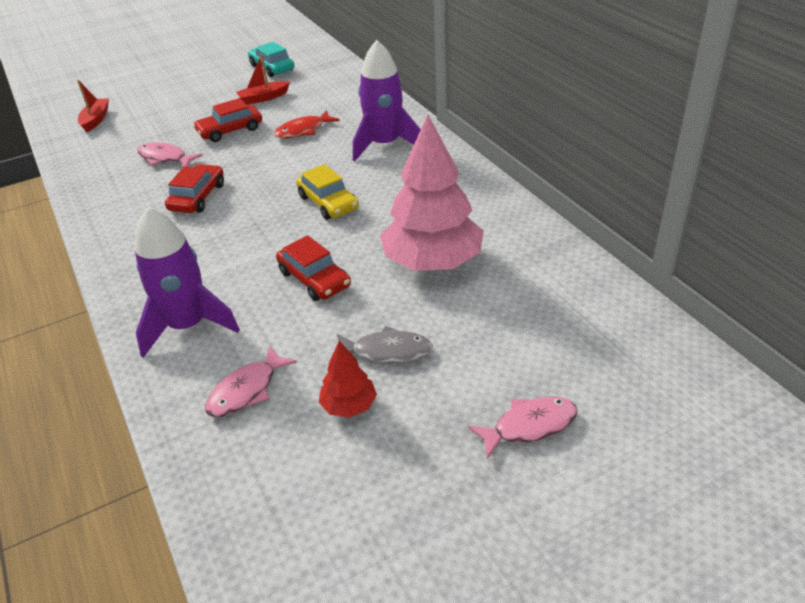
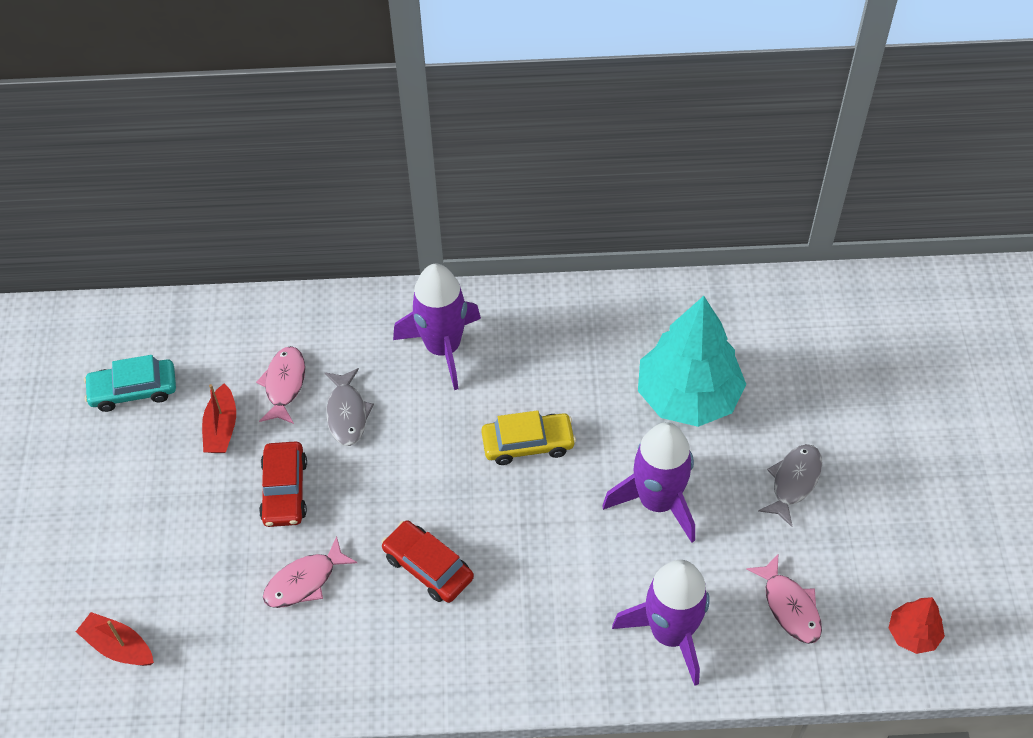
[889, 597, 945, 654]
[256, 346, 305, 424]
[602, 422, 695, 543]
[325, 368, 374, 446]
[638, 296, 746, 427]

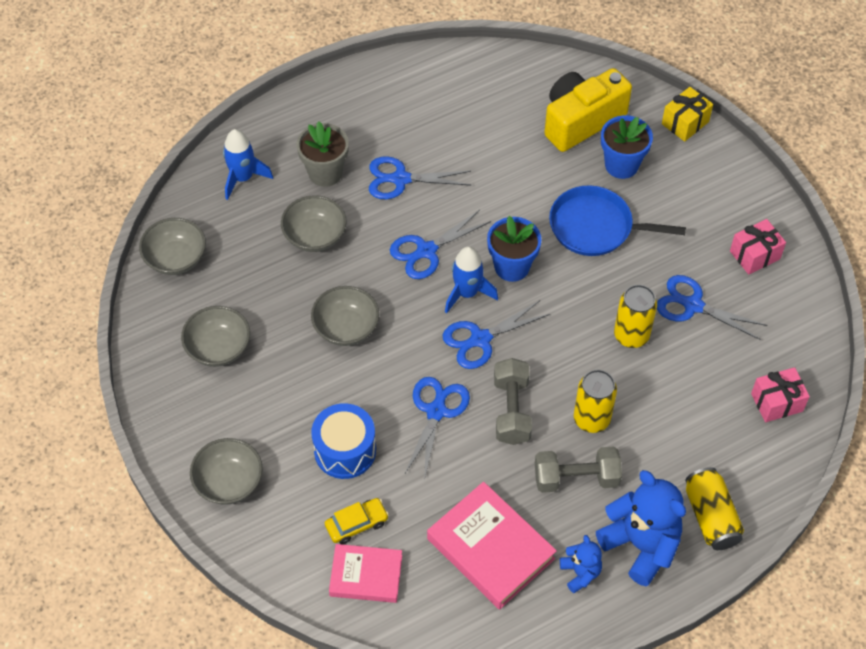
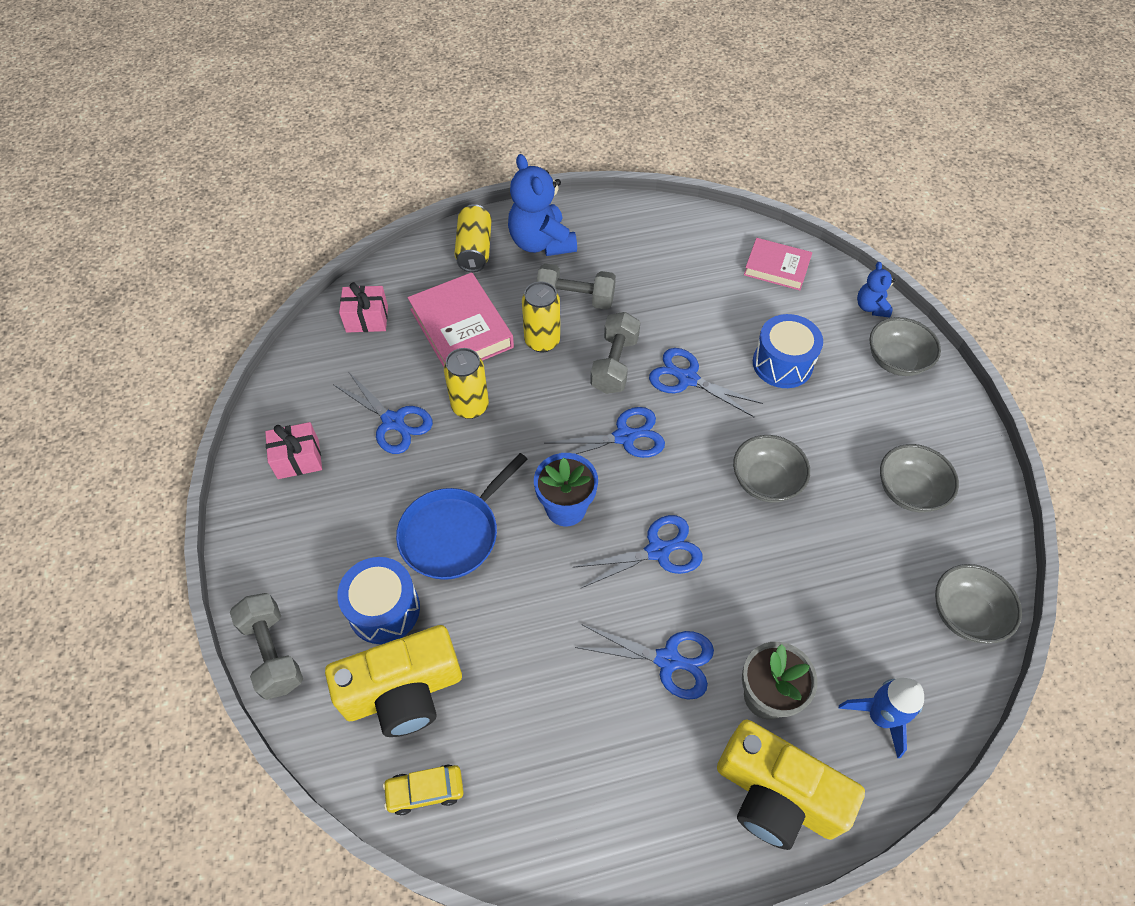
[281, 195, 347, 252] (first image)
[445, 246, 498, 313] (first image)
[717, 720, 865, 850]
[383, 765, 464, 815]
[408, 272, 514, 367]
[857, 262, 895, 318]
[337, 557, 420, 644]
[230, 593, 303, 700]
[649, 348, 763, 417]
[396, 453, 527, 580]

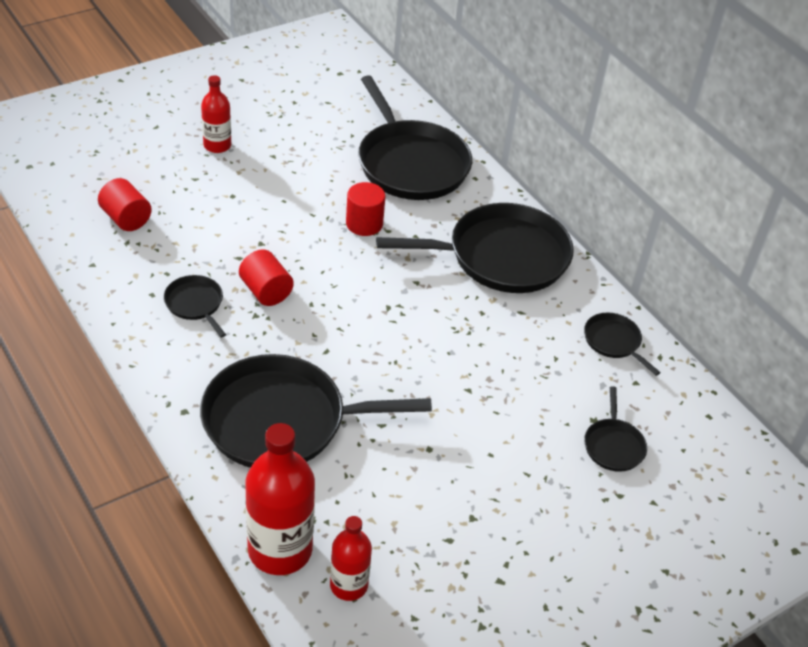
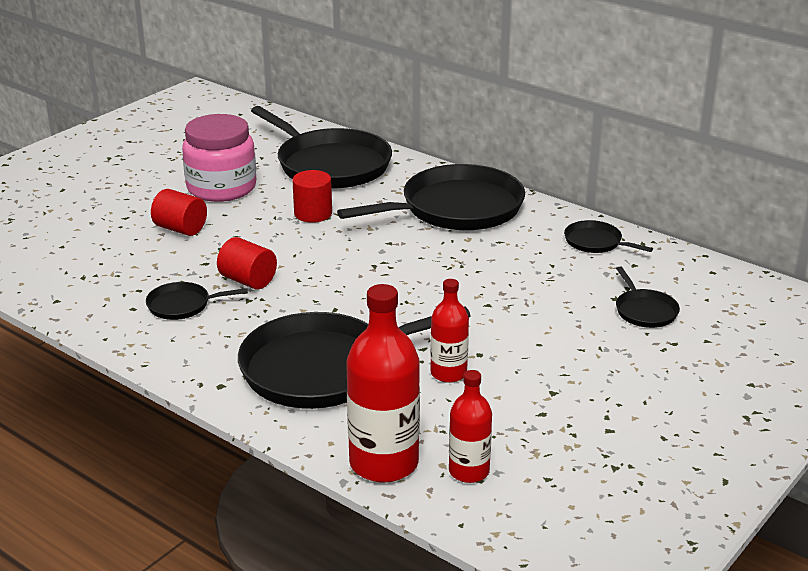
[182, 114, 256, 202]
[151, 189, 207, 236]
[430, 279, 469, 383]
[146, 282, 248, 320]

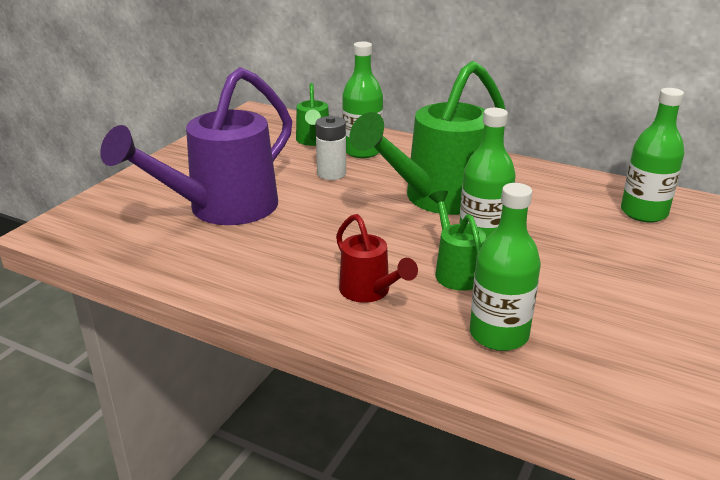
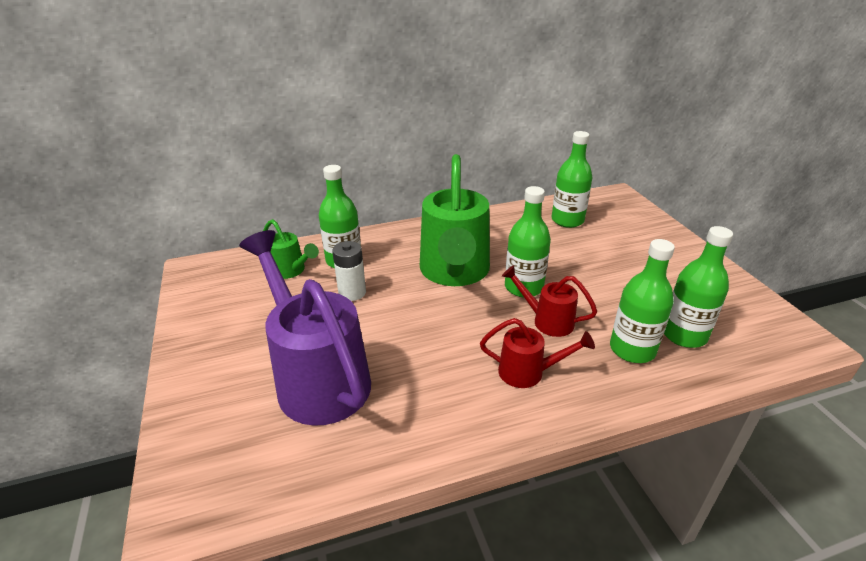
[664, 226, 733, 348]
[502, 265, 597, 337]
[239, 230, 371, 426]

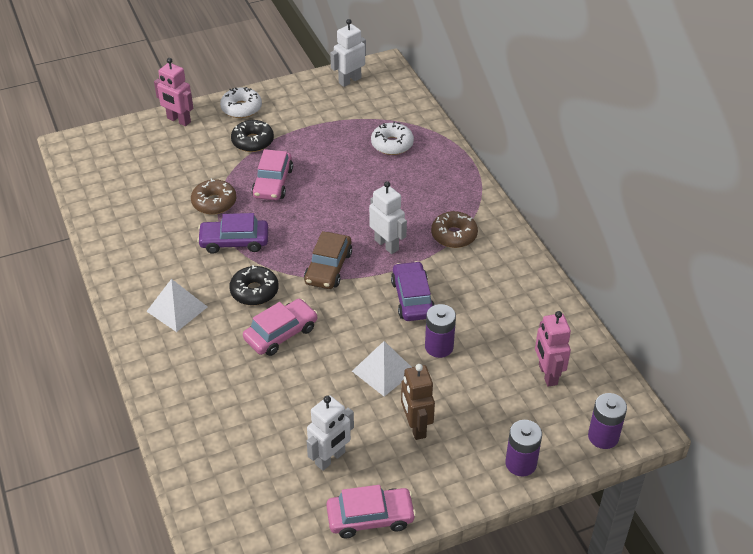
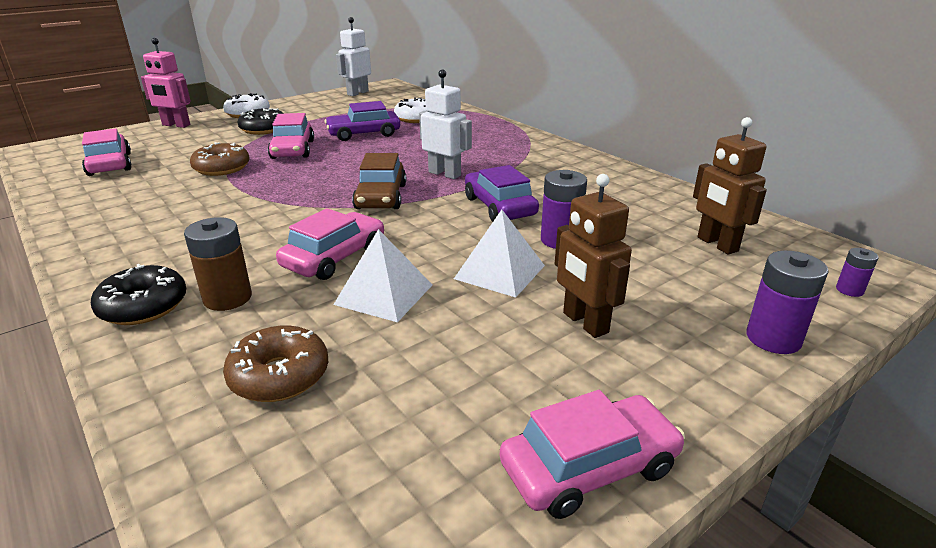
[307, 395, 354, 471] (first image)
[82, 128, 131, 176]
[184, 217, 252, 311]
[333, 229, 432, 322]
[325, 101, 400, 141]
[91, 264, 186, 325]
[223, 326, 328, 402]
[693, 117, 767, 255]
[836, 248, 878, 297]

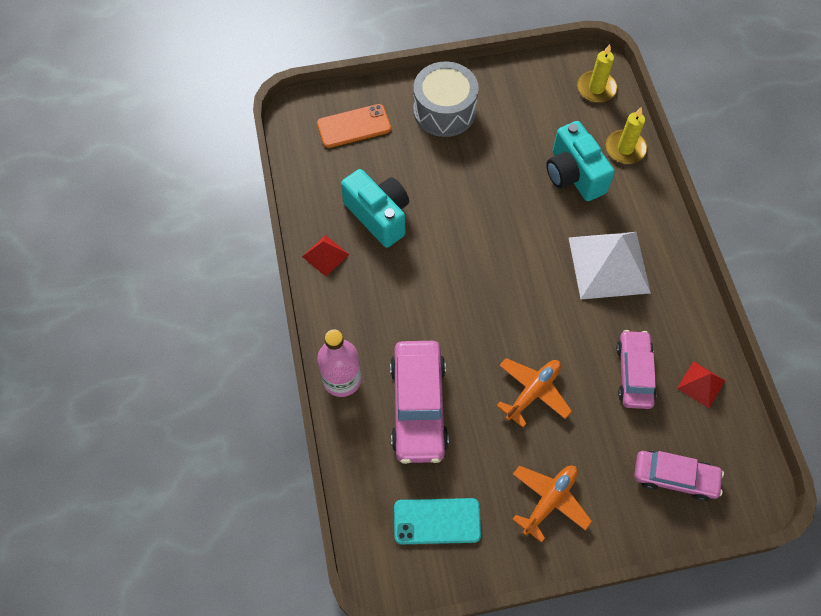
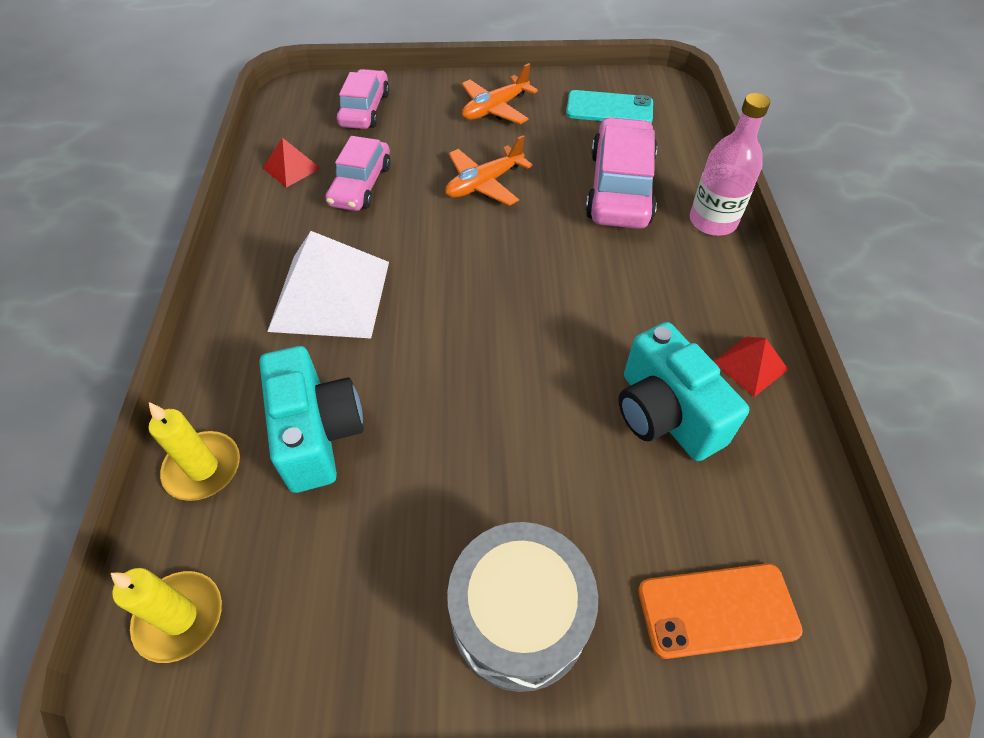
[337, 69, 390, 129]

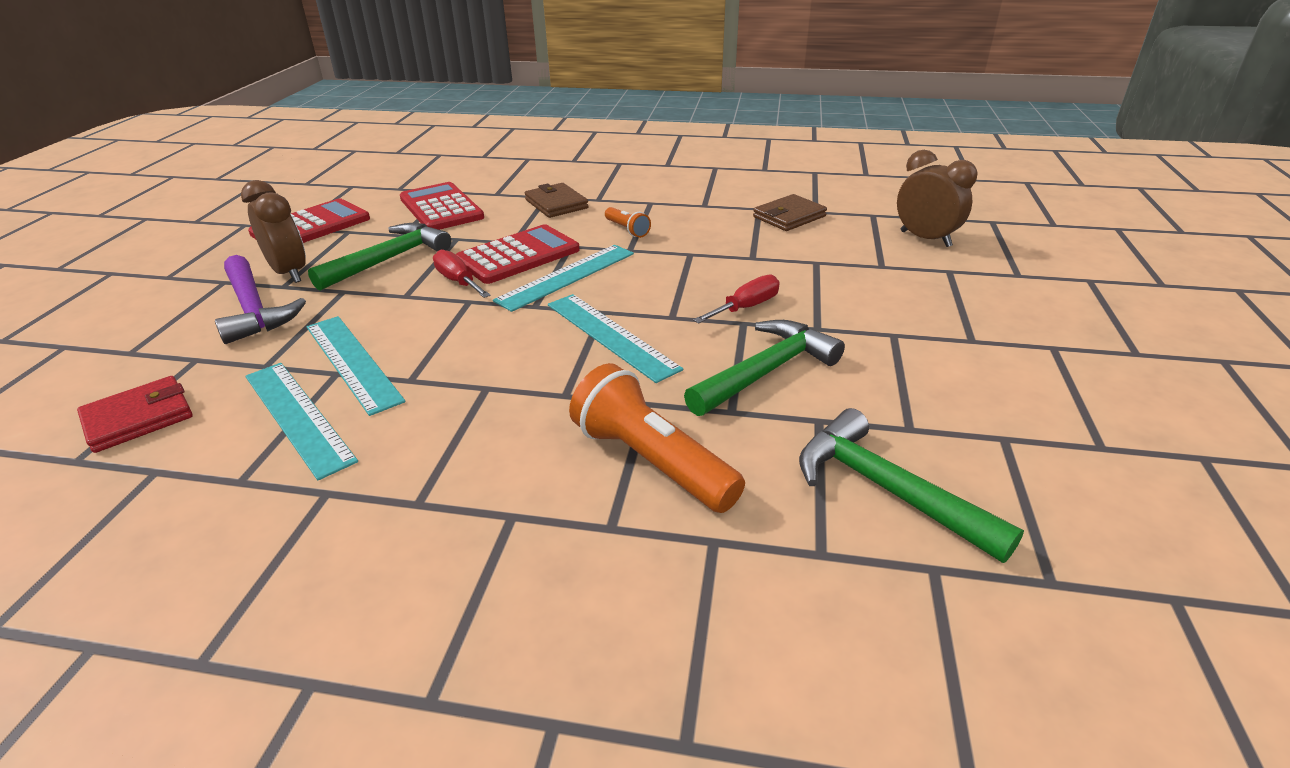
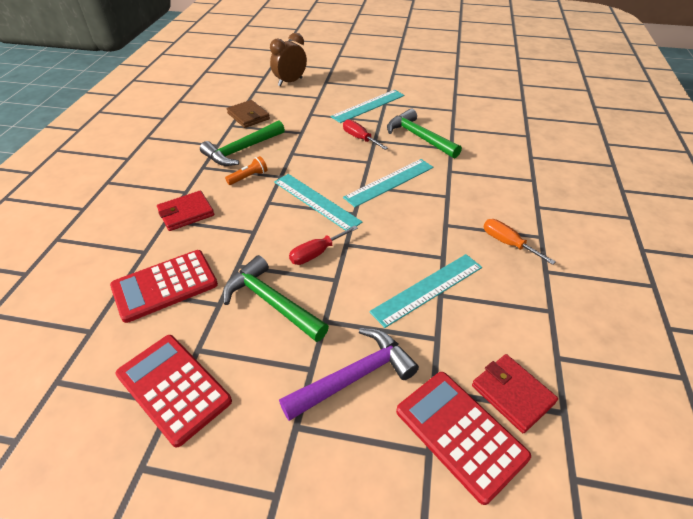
[241, 180, 306, 283] (first image)
[569, 363, 745, 513] (first image)
[484, 219, 556, 265]
[331, 90, 405, 123]
[396, 372, 531, 505]
[200, 120, 285, 166]
[157, 190, 214, 231]

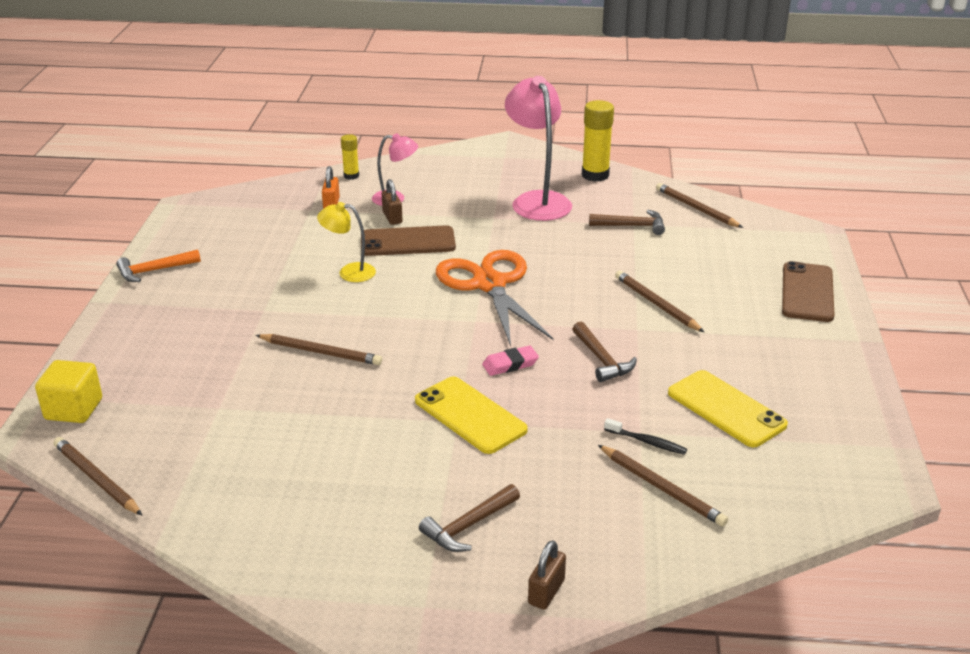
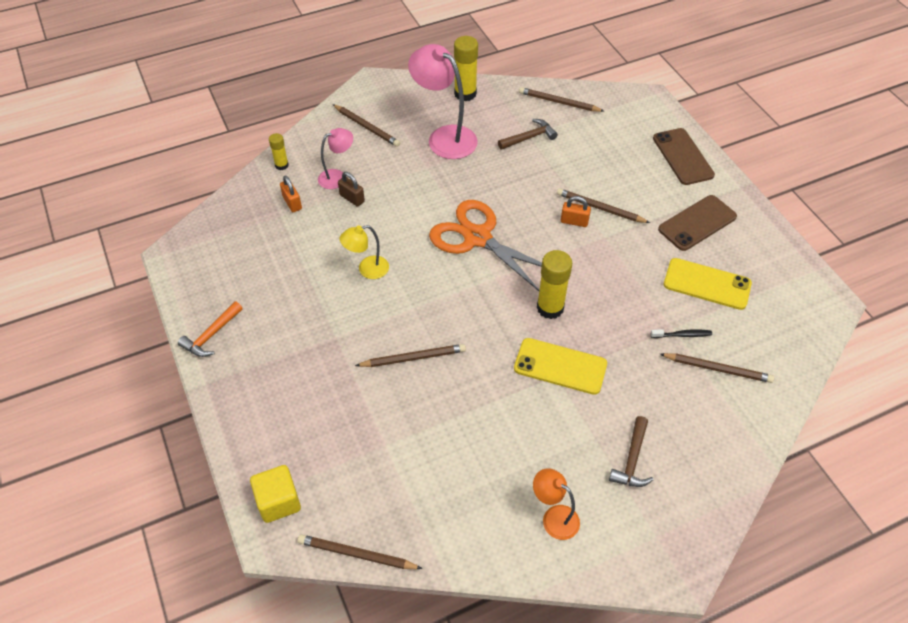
[528, 540, 566, 609] (first image)
[572, 322, 637, 382] (first image)
[333, 104, 400, 147]
[533, 468, 580, 540]
[561, 196, 591, 227]
[658, 195, 737, 251]
[537, 250, 572, 319]

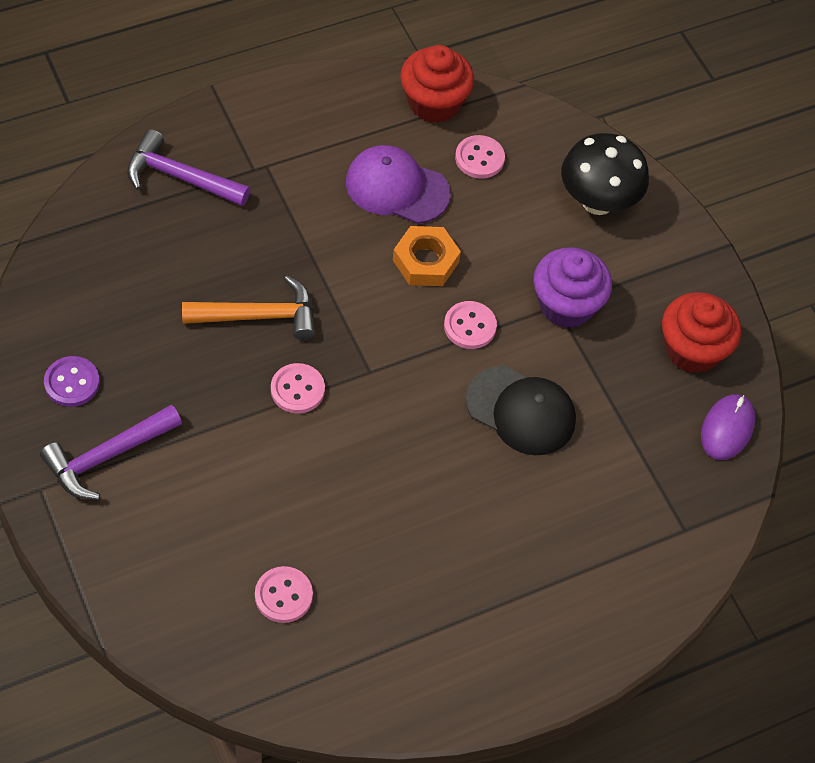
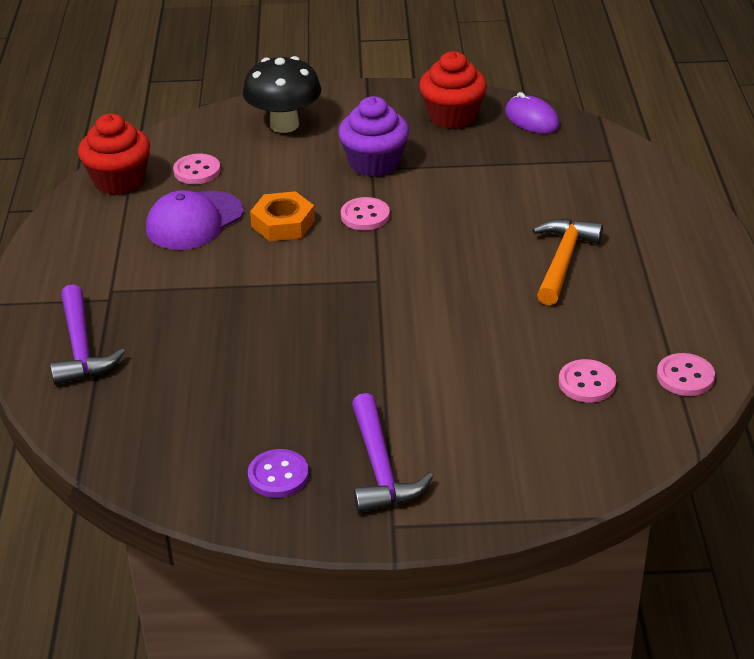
[466, 366, 576, 455] (first image)
[532, 219, 603, 305]
[657, 353, 715, 396]
[50, 284, 125, 385]

